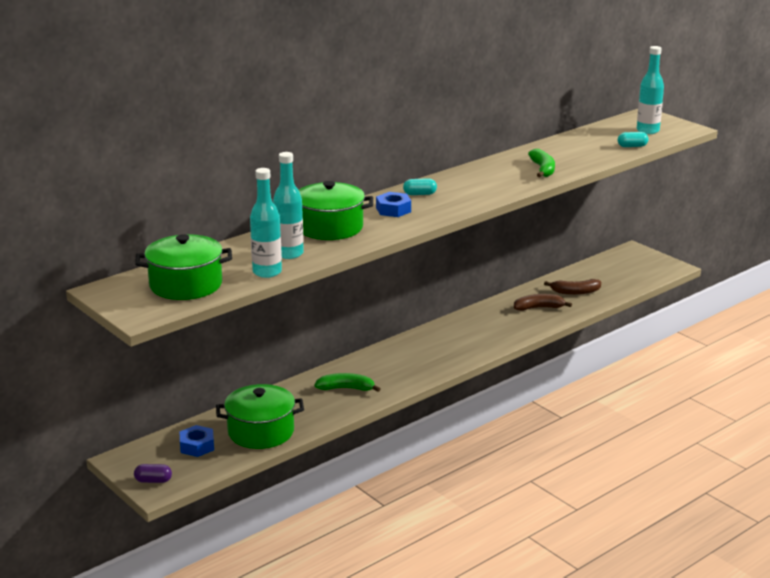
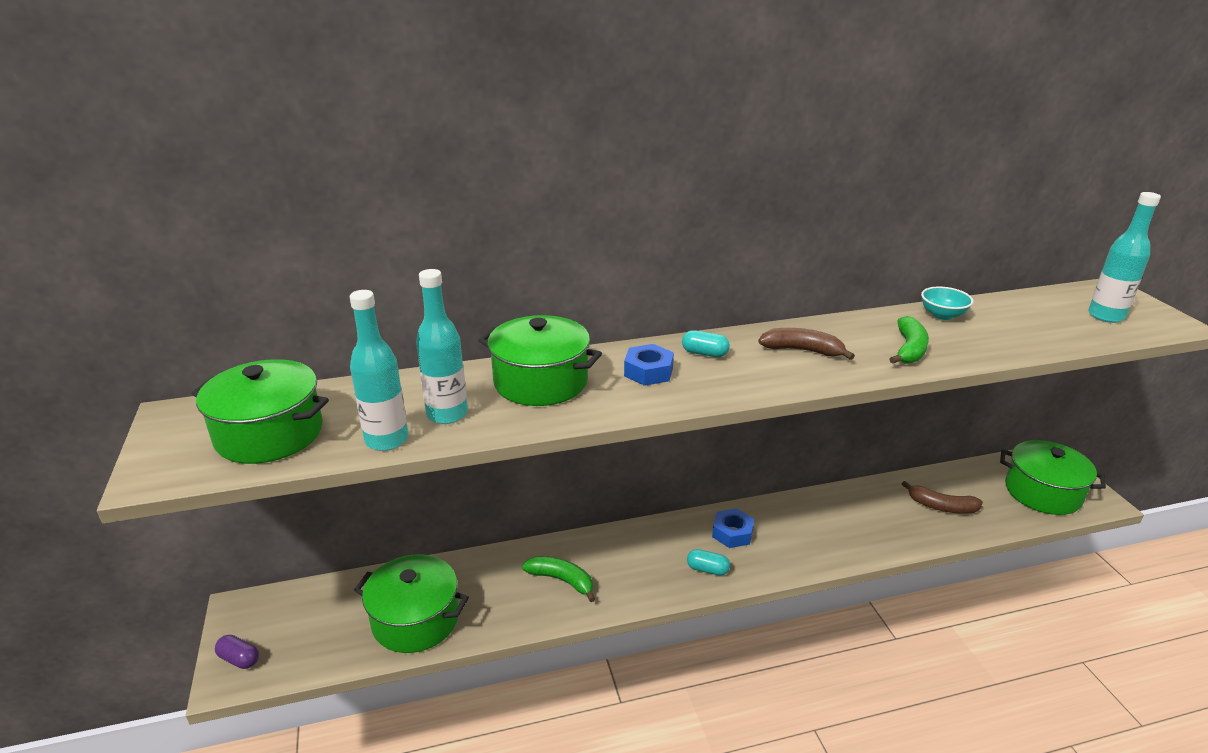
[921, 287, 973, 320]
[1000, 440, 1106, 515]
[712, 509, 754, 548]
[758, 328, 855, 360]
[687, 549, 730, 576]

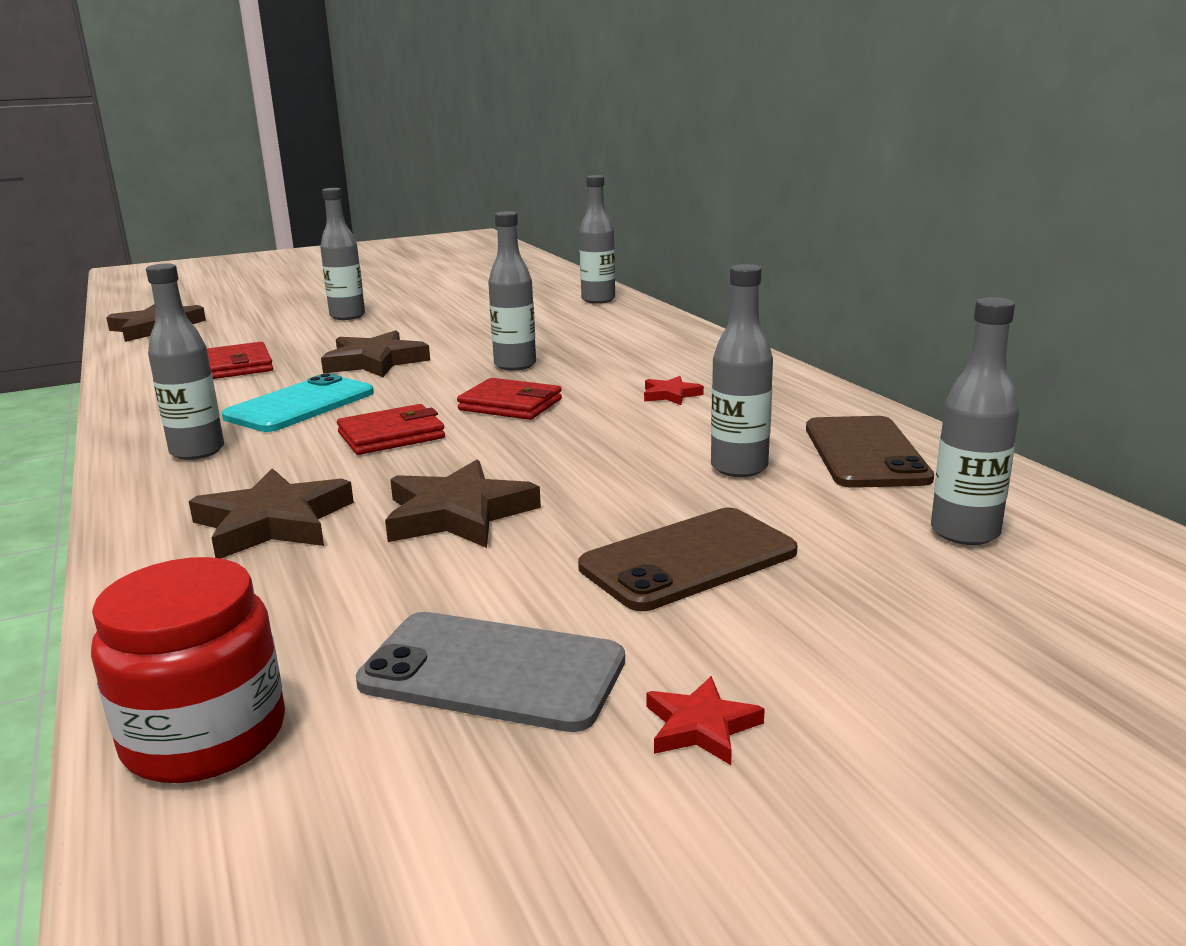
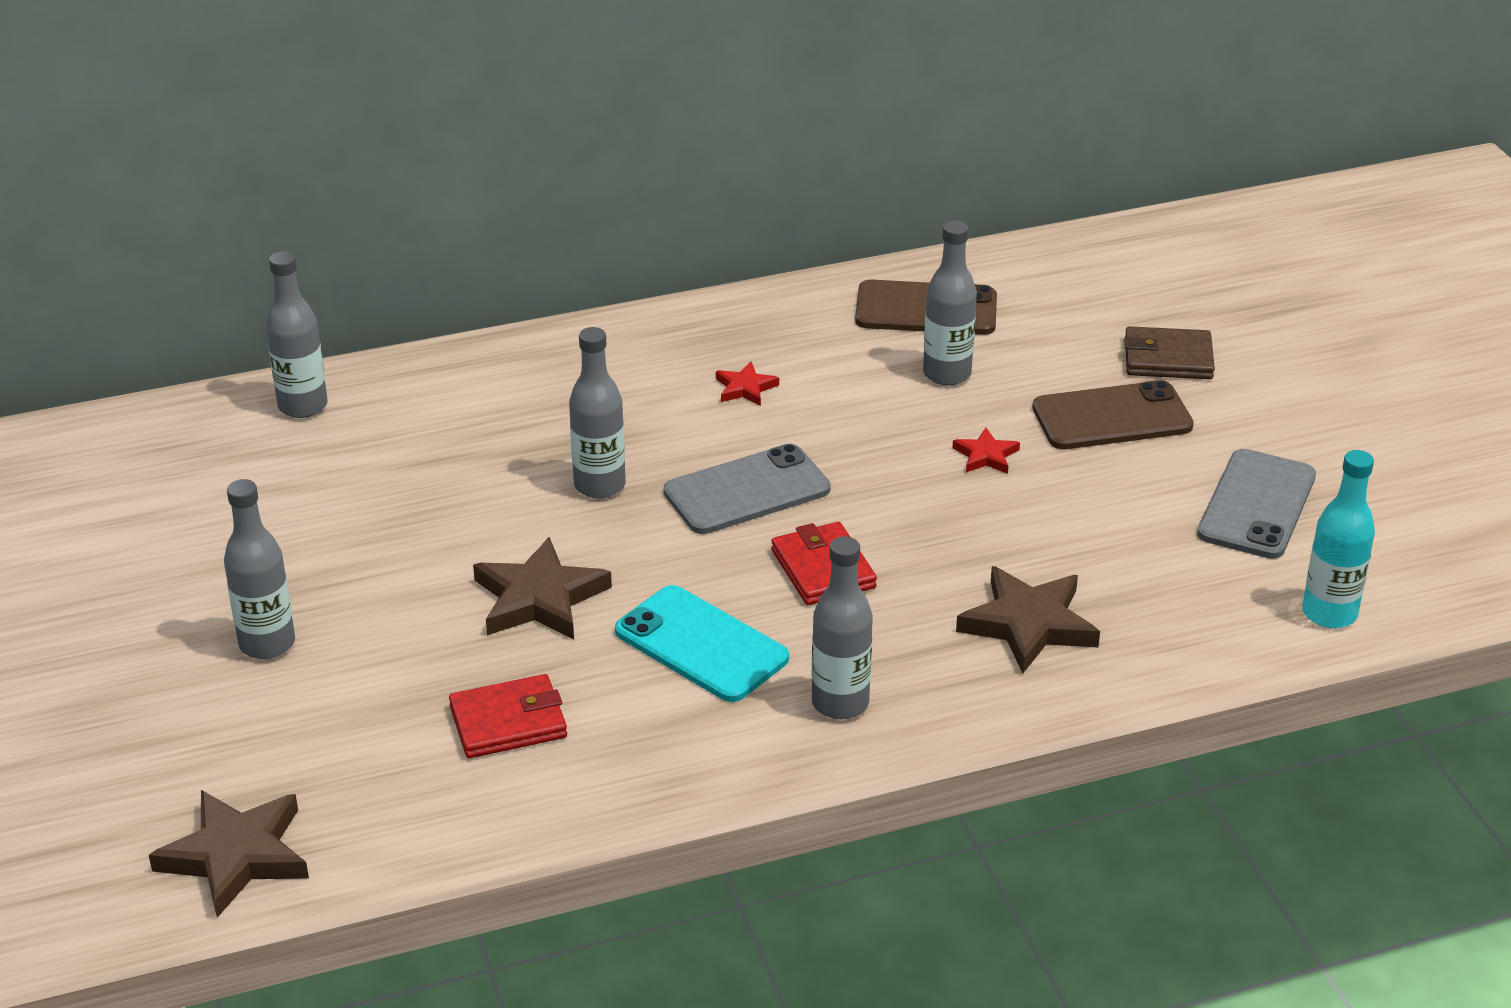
[385, 460, 541, 548] (first image)
[931, 297, 1019, 545] (first image)
[1124, 326, 1215, 379]
[952, 428, 1020, 474]
[1302, 450, 1375, 628]
[663, 444, 831, 534]
[1032, 380, 1194, 449]

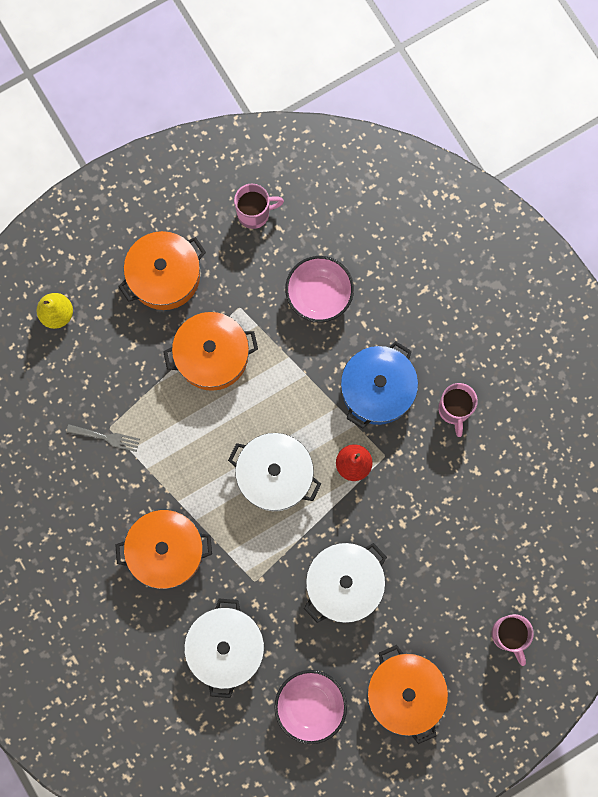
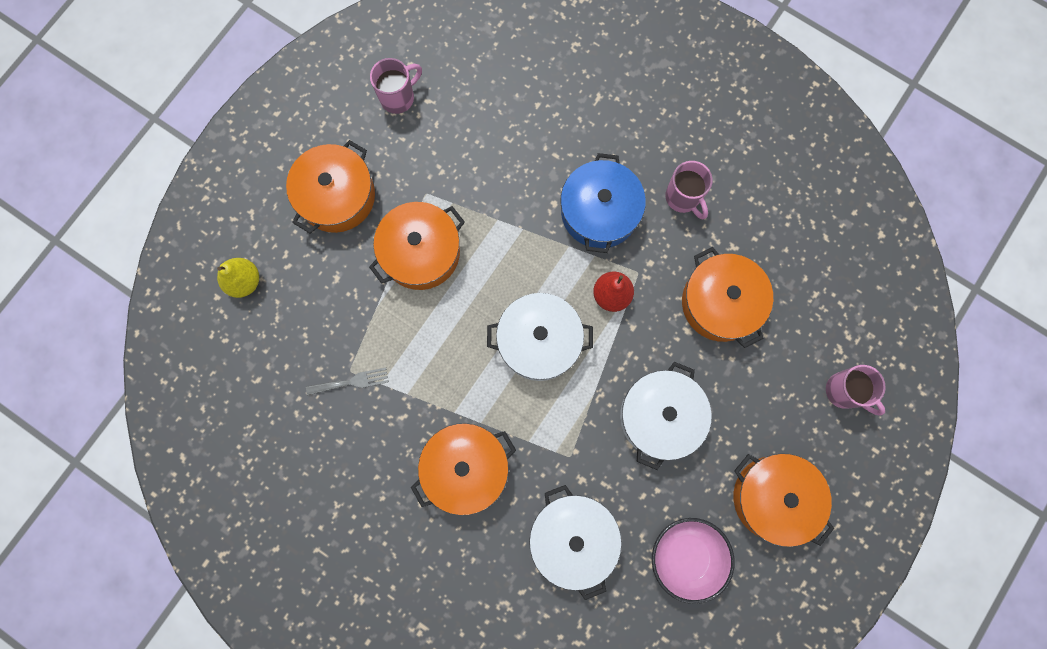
[285, 256, 354, 322] (first image)
[682, 247, 773, 348]

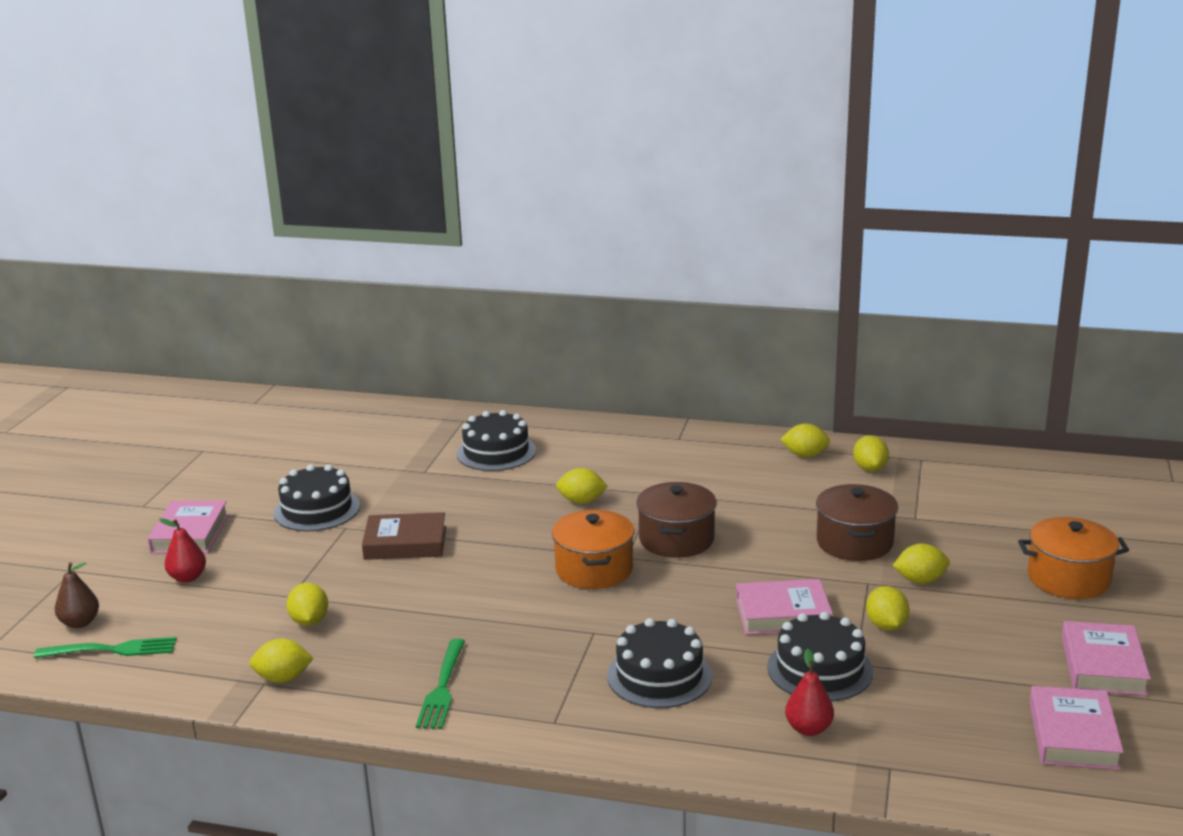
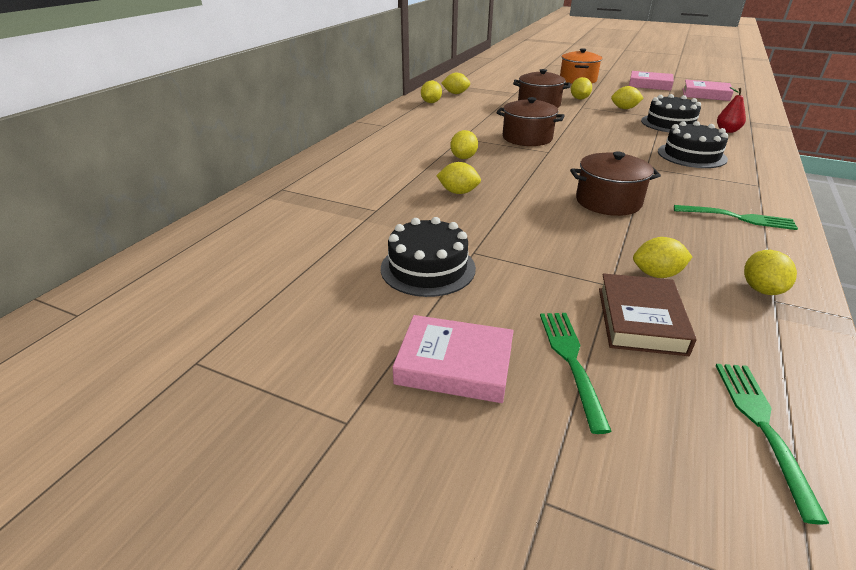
[55, 562, 99, 628] (first image)
[456, 410, 536, 471] (first image)
[552, 510, 634, 589] (first image)
[736, 579, 833, 635] (first image)
[436, 162, 481, 194]
[570, 152, 661, 216]
[599, 273, 697, 356]
[540, 313, 612, 434]

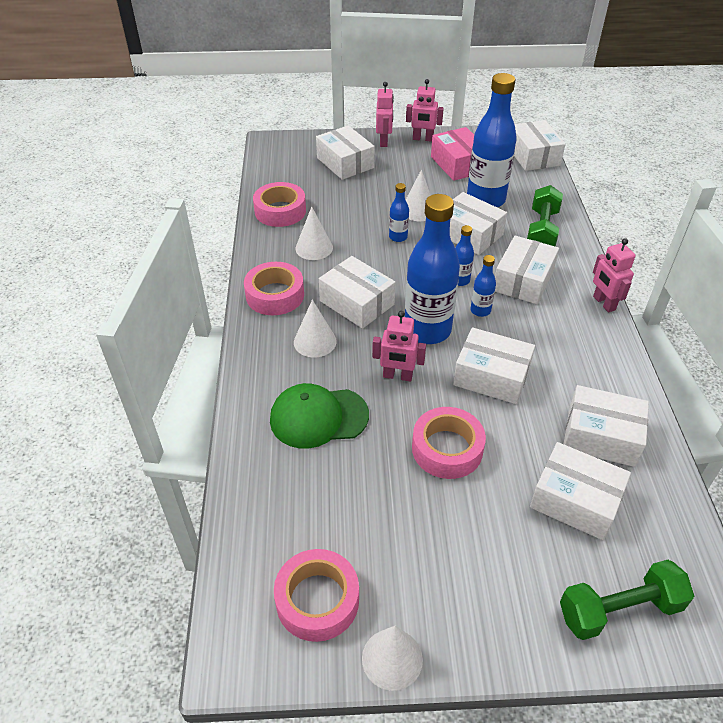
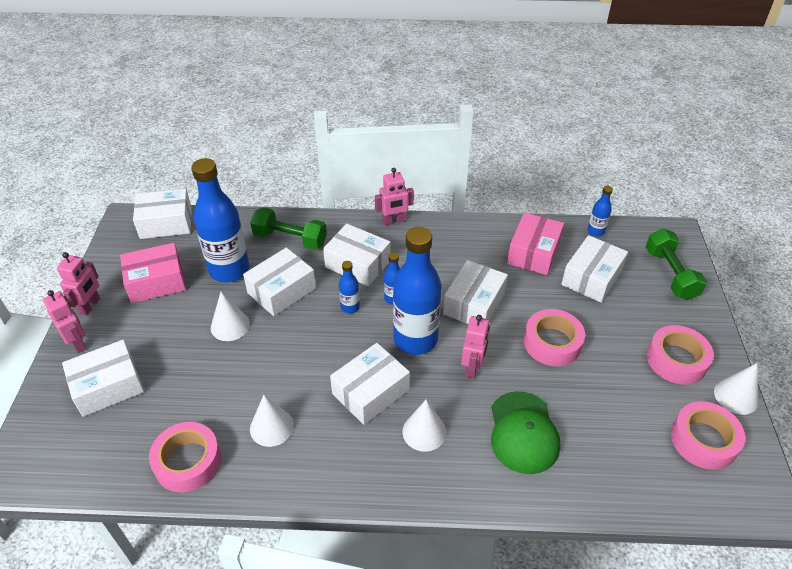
[647, 325, 714, 385]
[587, 186, 613, 237]
[507, 213, 564, 275]
[43, 290, 86, 353]

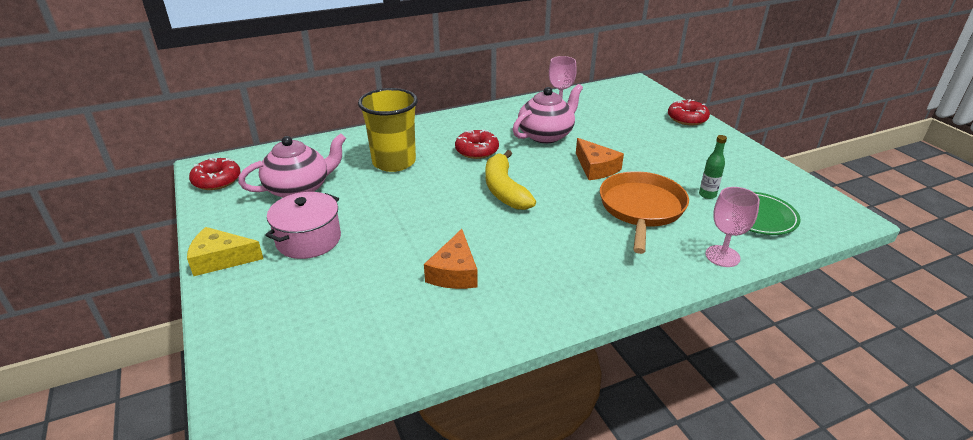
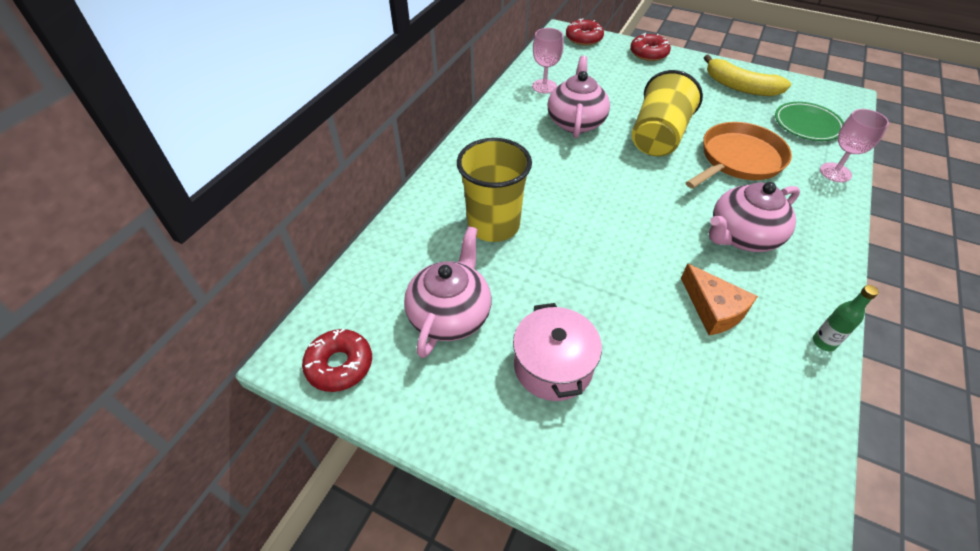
[187, 227, 263, 276] (first image)
[709, 182, 800, 252]
[566, 18, 604, 46]
[704, 55, 791, 96]
[813, 285, 879, 351]
[632, 70, 703, 156]
[685, 122, 792, 189]

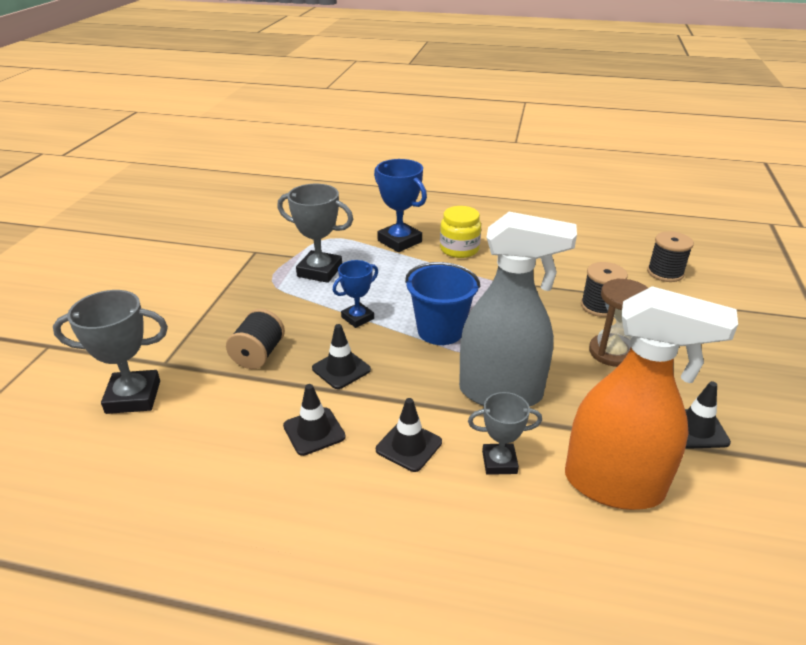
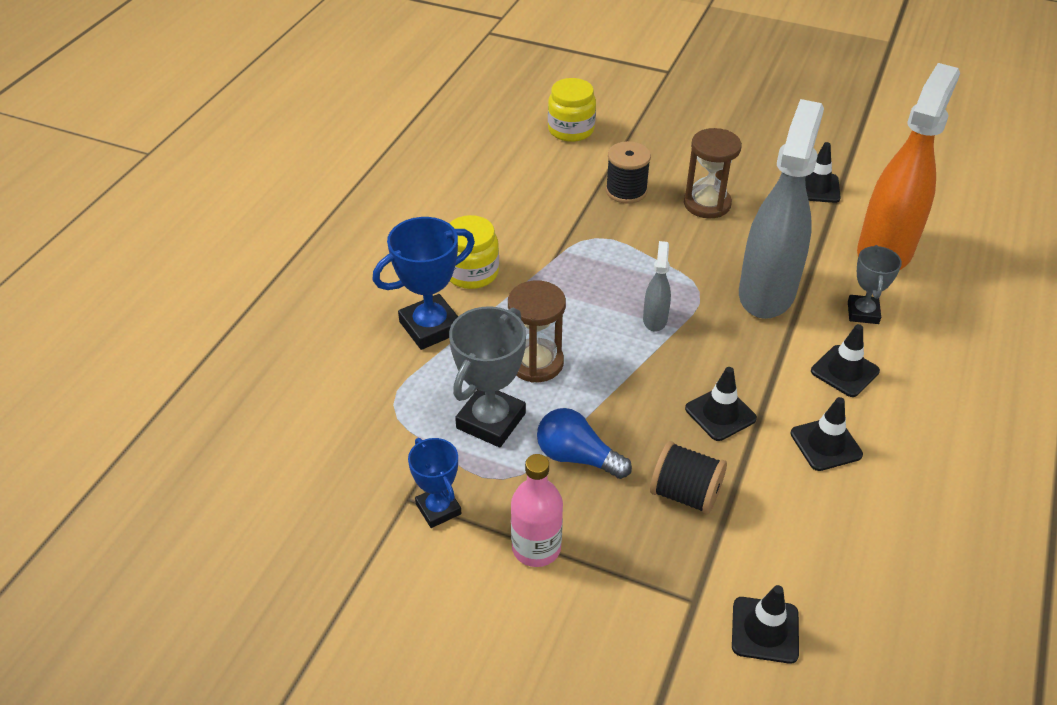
[508, 280, 566, 383]
[511, 454, 563, 567]
[537, 408, 632, 479]
[408, 438, 461, 528]
[732, 585, 799, 664]
[643, 241, 671, 332]
[548, 78, 596, 142]

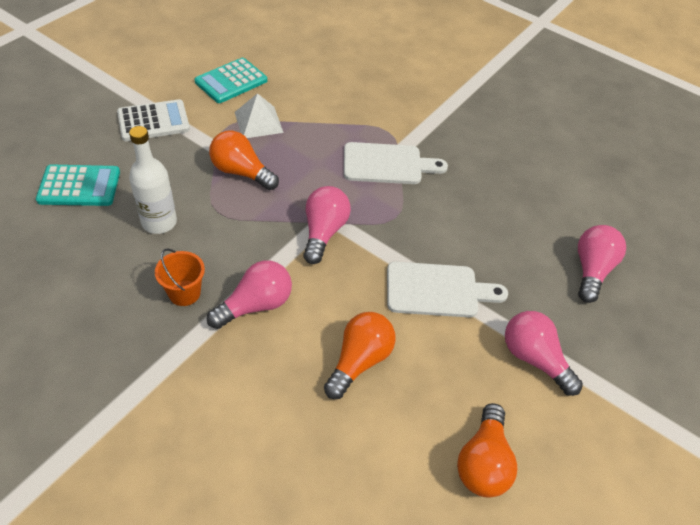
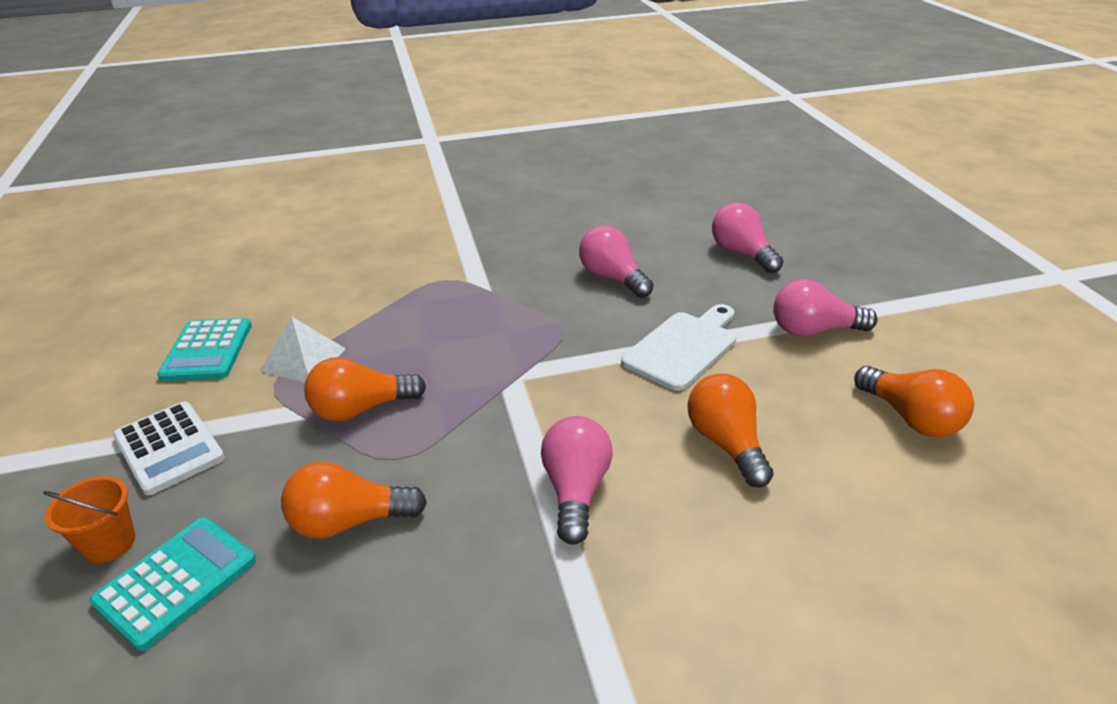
[344, 142, 448, 184] (first image)
[43, 476, 135, 563]
[579, 226, 654, 298]
[281, 462, 427, 539]
[113, 401, 225, 496]

